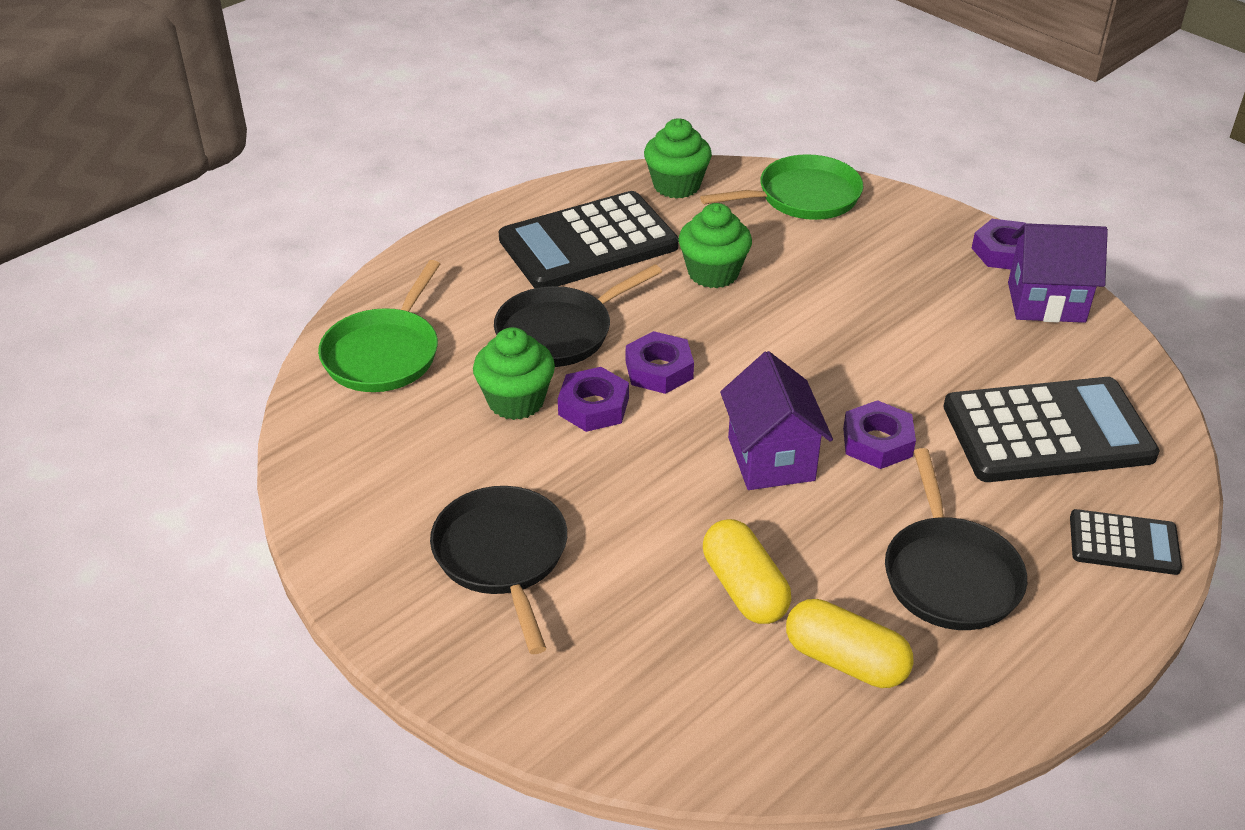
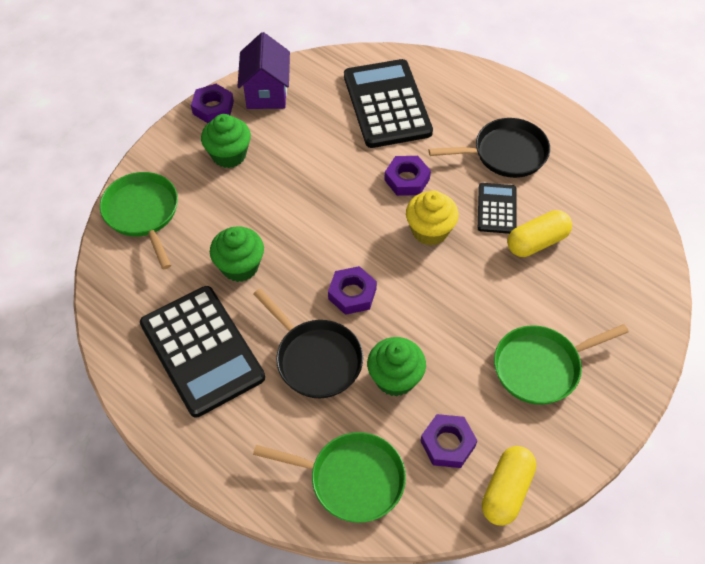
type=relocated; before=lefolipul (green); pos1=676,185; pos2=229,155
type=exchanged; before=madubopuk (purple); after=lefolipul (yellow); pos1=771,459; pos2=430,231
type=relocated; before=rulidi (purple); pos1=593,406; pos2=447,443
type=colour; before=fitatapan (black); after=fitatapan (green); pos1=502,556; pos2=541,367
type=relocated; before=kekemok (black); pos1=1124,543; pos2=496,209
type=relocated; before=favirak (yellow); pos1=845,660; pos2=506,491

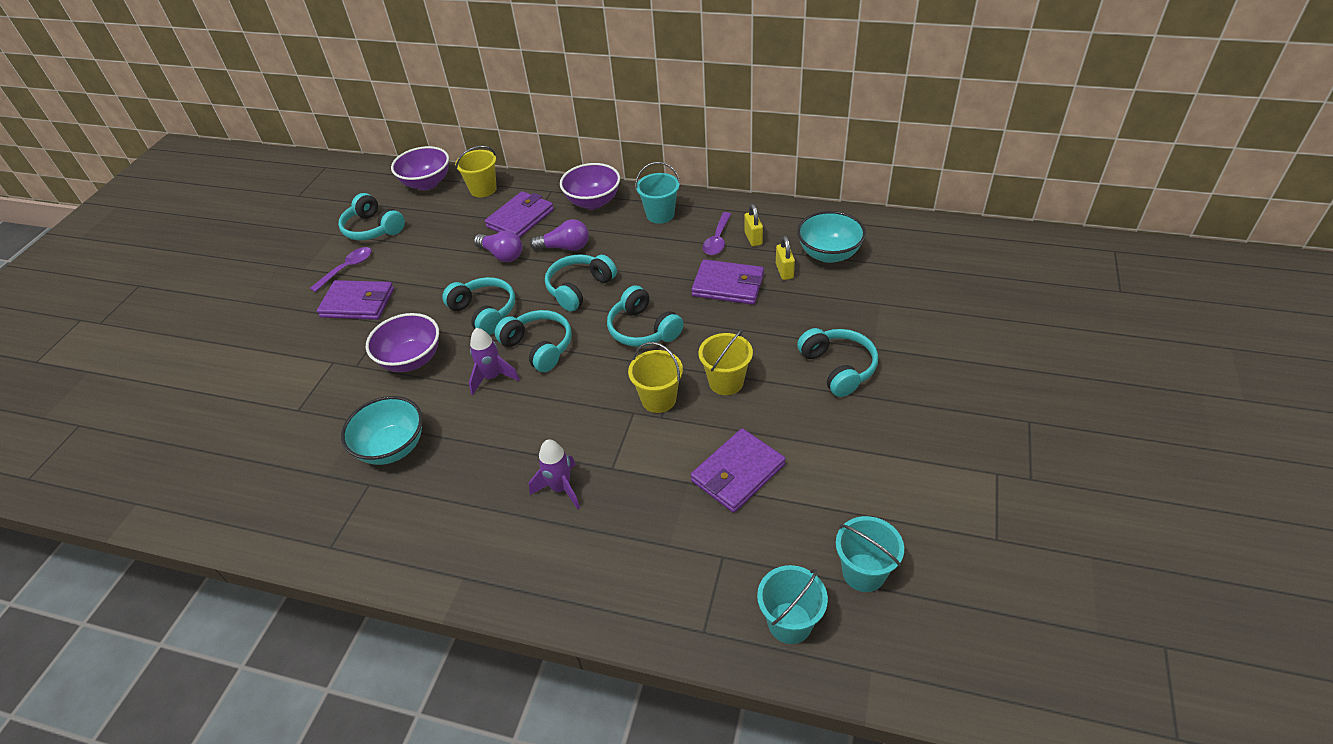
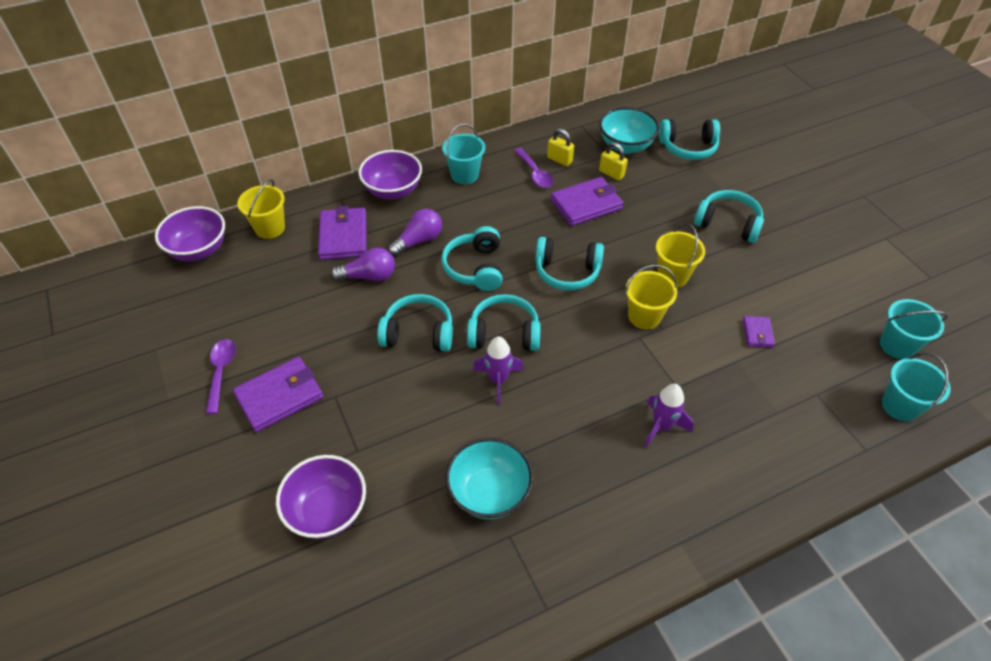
type=relocated; before=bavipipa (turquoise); pos1=373,228; pos2=688,148
type=relocated; before=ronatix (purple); pos1=411,360; pos2=327,510
type=size; before=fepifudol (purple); pos1=738,473; pos2=757,333; scale=0.51

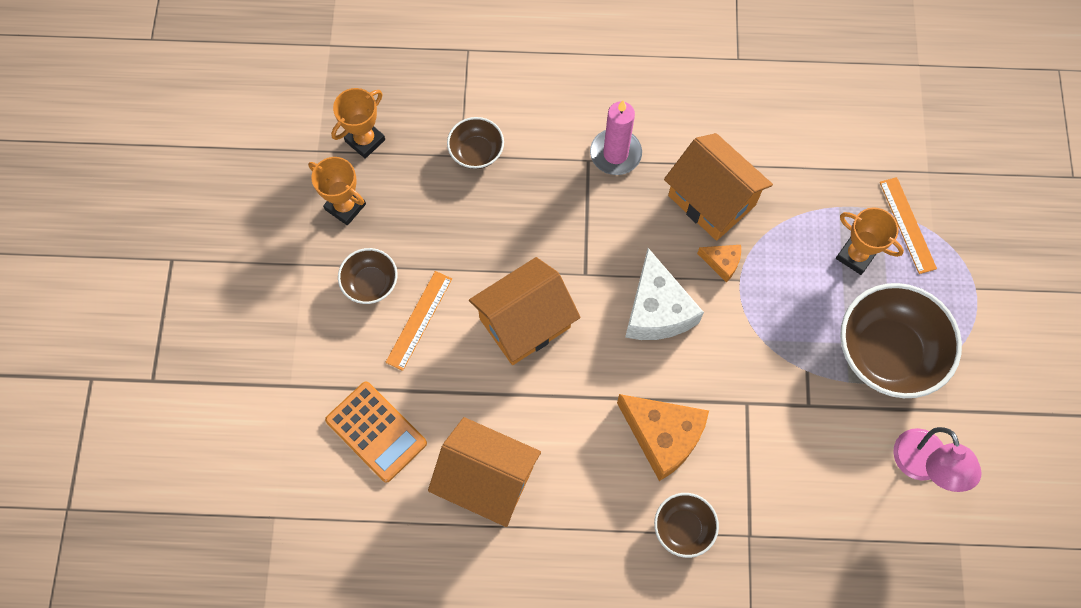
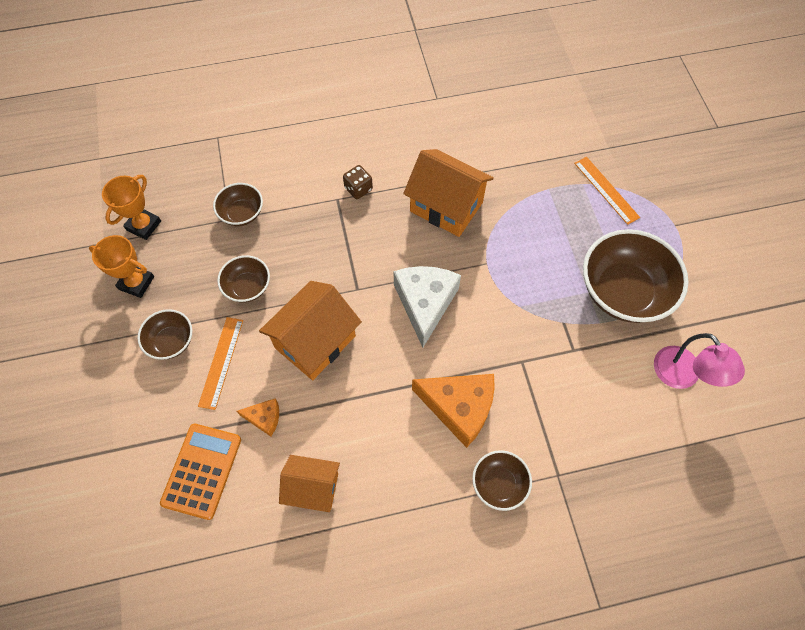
type=exchanged; before=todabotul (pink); after=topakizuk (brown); pos1=615,154; pos2=358,189
type=missing; before=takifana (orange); pos1=856,255
type=relocated; before=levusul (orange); pos1=722,263; pos2=264,418
type=spun; before=levusul (white); pos1=657,310; pos2=425,303; turn=-150
type=spun; before=kekemok (orange); pos1=376,431; pos2=202,471; turn=-105
type=size; before=madubopuk (orange); pos1=487,479; pos2=313,487; scale=0.64
type=appeared; after=ronatix (brown); pos2=247,287

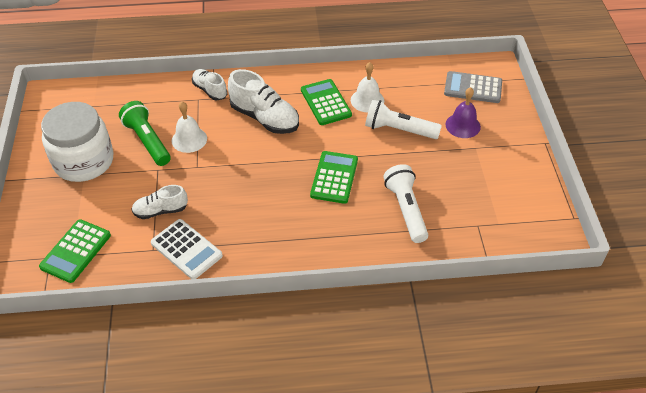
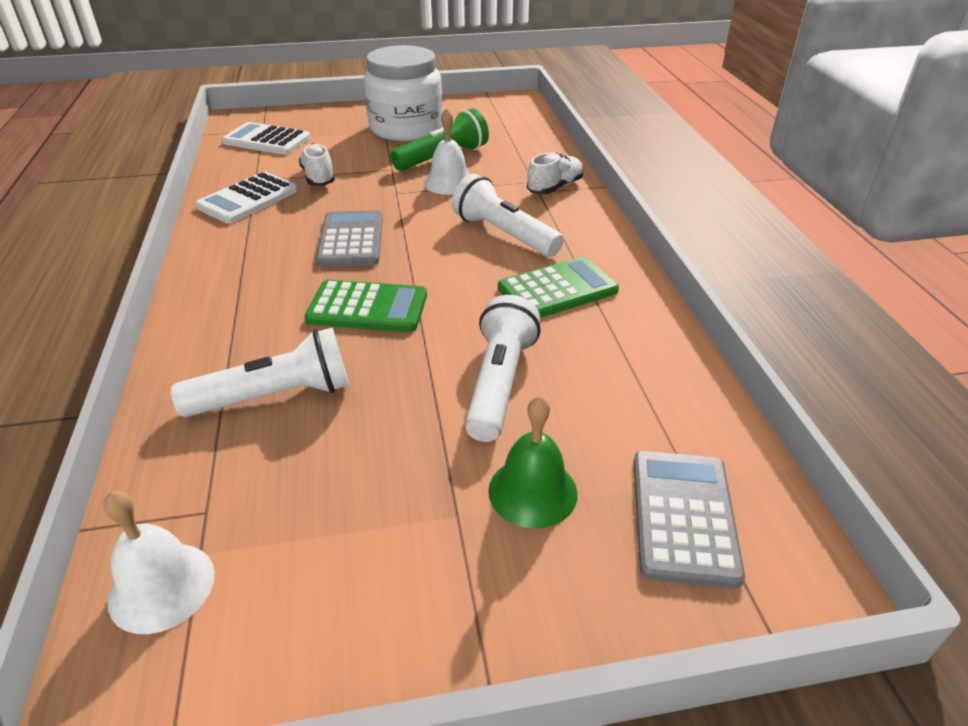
type=relocated; before=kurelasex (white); pos1=367,100; pos2=162,586
type=exchanged; before=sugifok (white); after=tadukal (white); pos1=265,118; pos2=504,234
type=colour; before=kurelasex (purple); after=kurelasex (green); pos1=463,125; pos2=532,491
type=colour; before=kekemok (green); after=kekemok (white); pos1=76,251; pos2=267,140
type=appeared; after=kekemok (grey); pos2=351,240

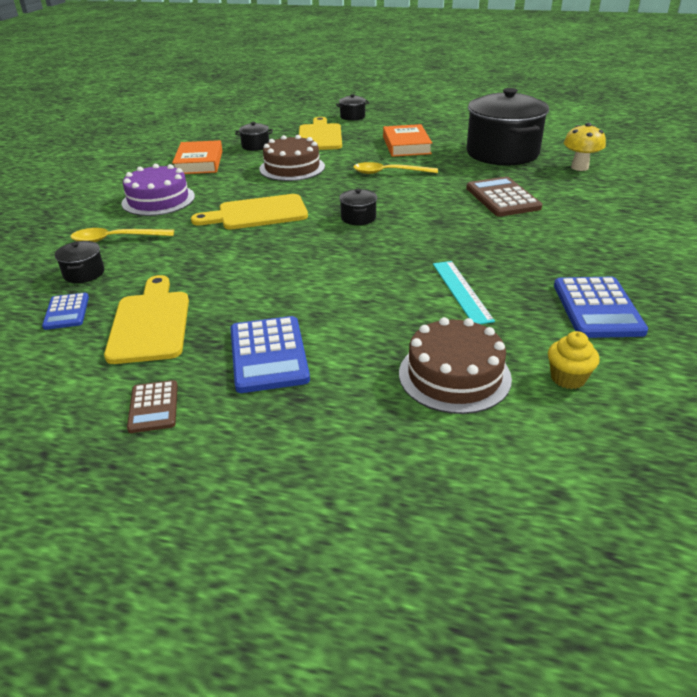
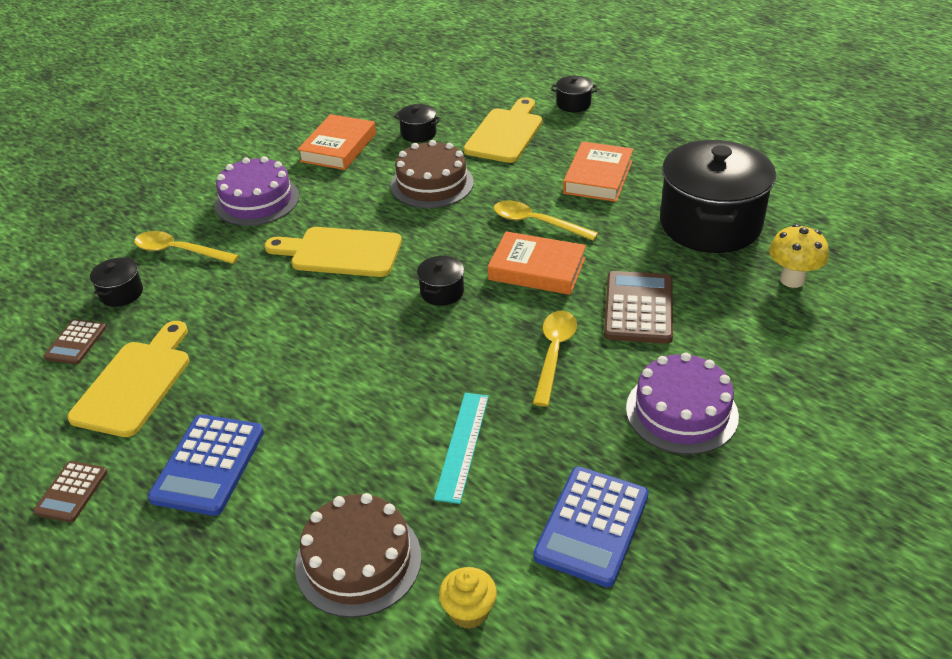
type=colour; before=kekemok (blue); after=kekemok (brown); pos1=66,312; pos2=76,342
type=appeared; after=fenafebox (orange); pos2=537,269
type=appeared; after=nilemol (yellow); pos2=554,354
type=appeared; after=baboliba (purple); pos2=681,412

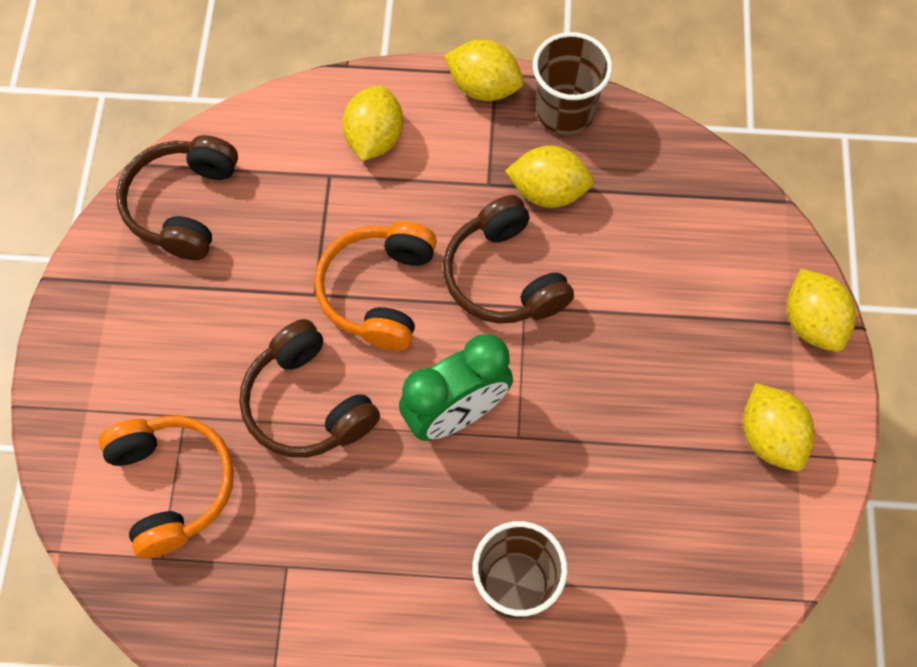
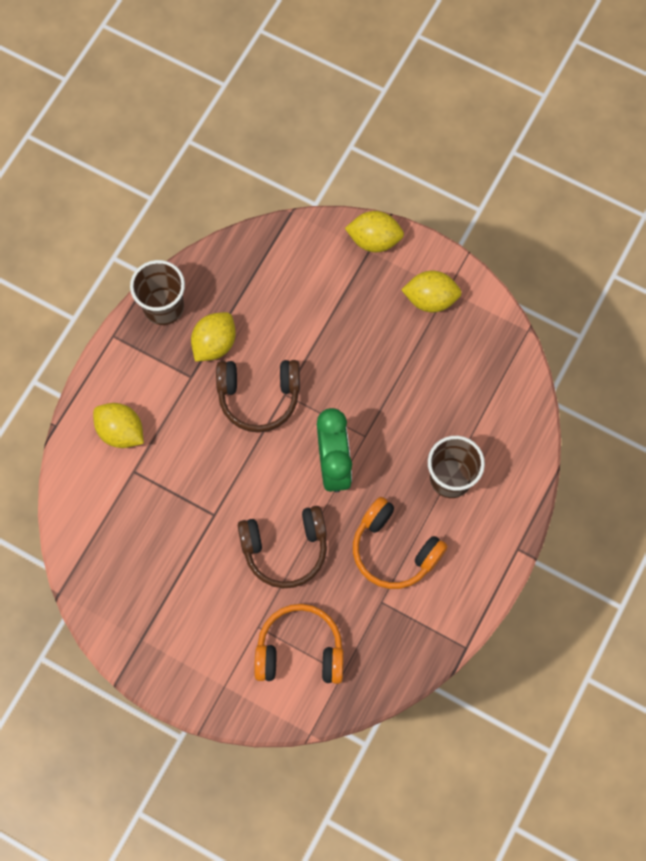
type=missing; before=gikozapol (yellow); pos1=484,87
type=missing; before=bavipipa (brown); pos1=183,205
type=relocated; before=bavipipa (orange); pos1=379,291; pos2=394,550

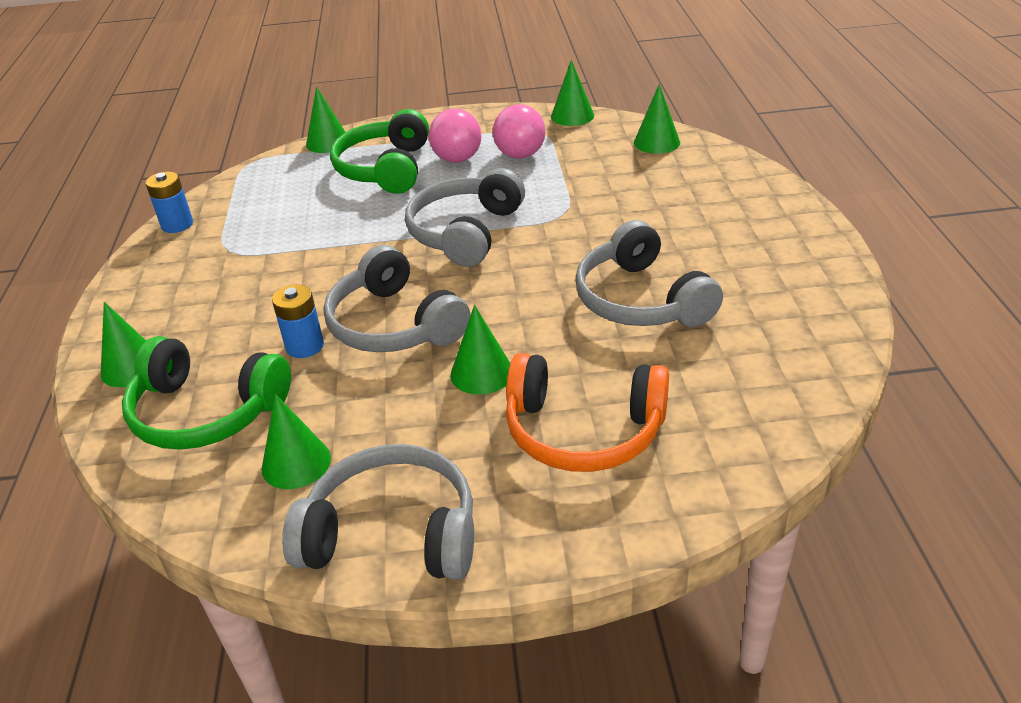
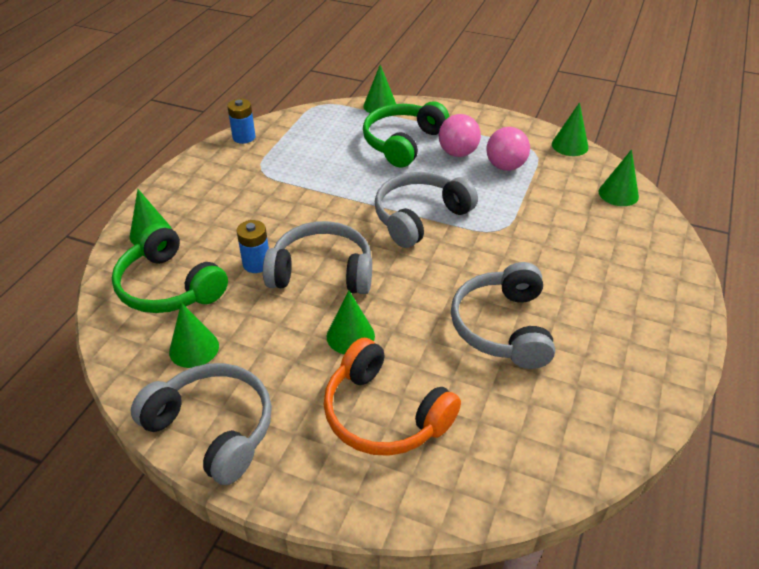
type=spun; before=bavipipa (grey); pos1=394,324; pos2=322,272; turn=105

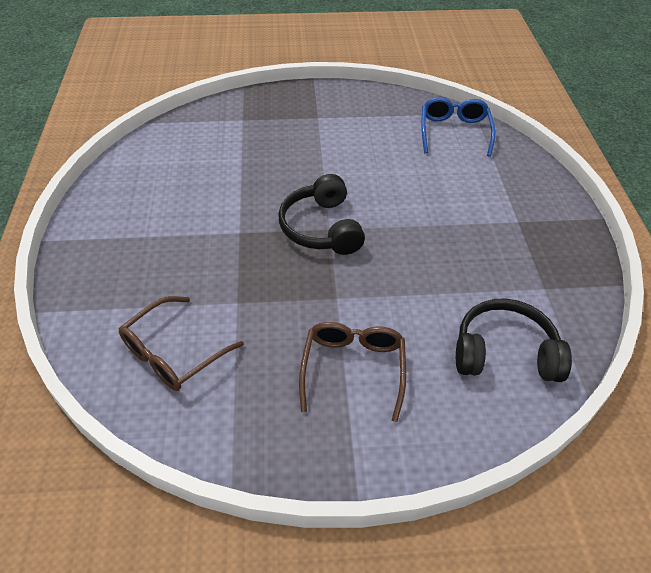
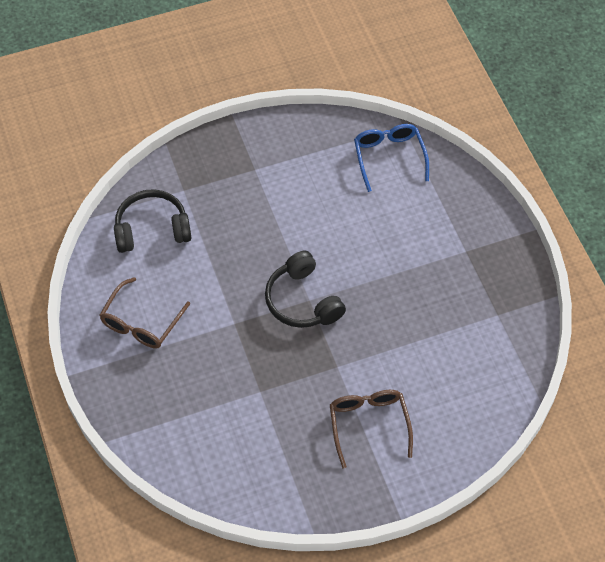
type=relocated; before=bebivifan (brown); pos1=173,353; pos2=141,322
type=relocated; before=bavipipa (black); pos1=504,352; pos2=152,229

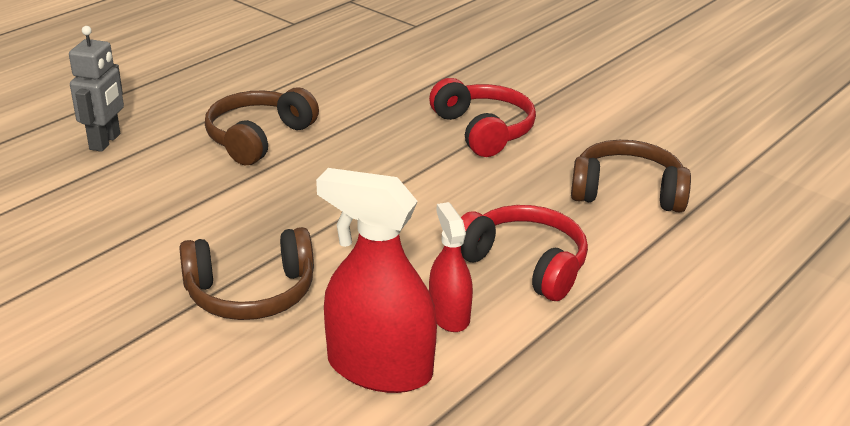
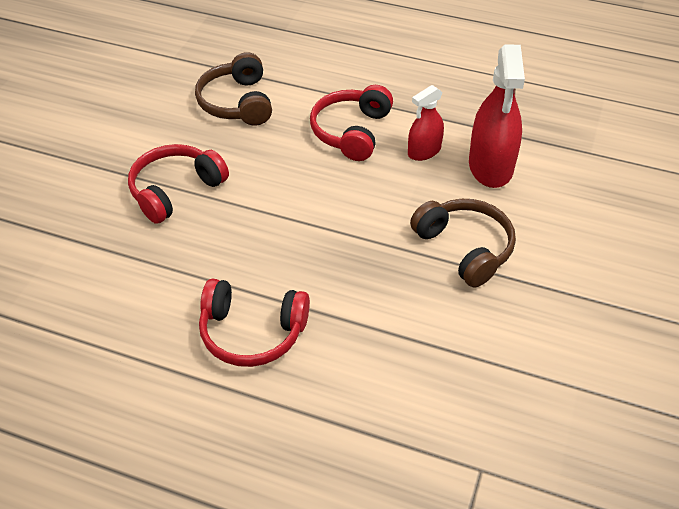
type=missing; before=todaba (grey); pos1=105,142
type=colour; before=bavipipa (brown); after=bavipipa (red); pos1=258,138; pos2=252,333

